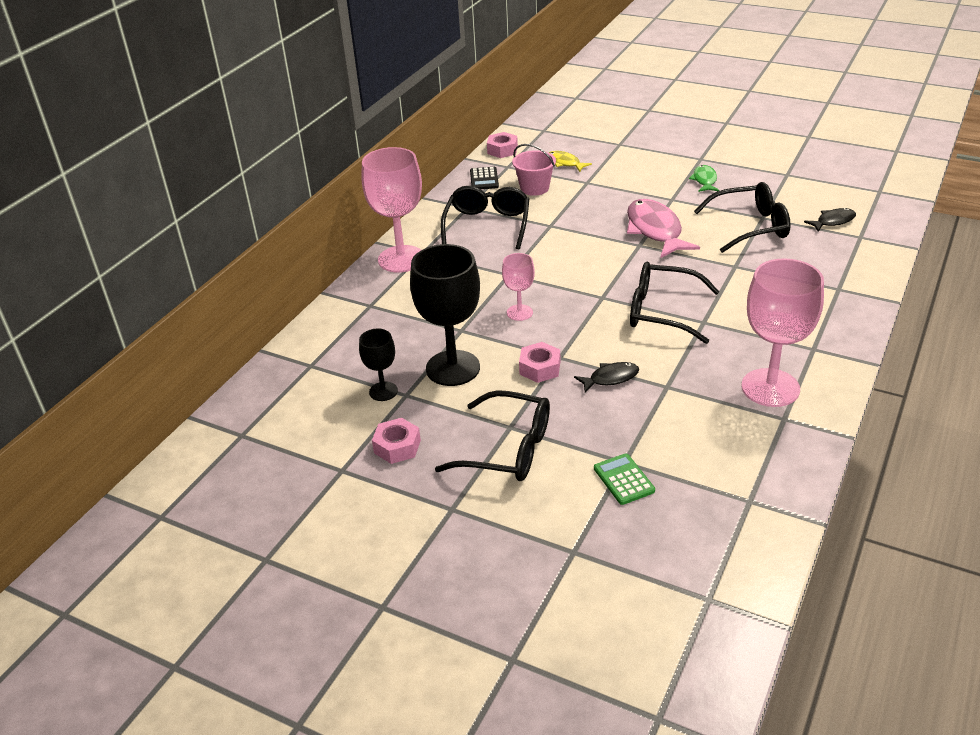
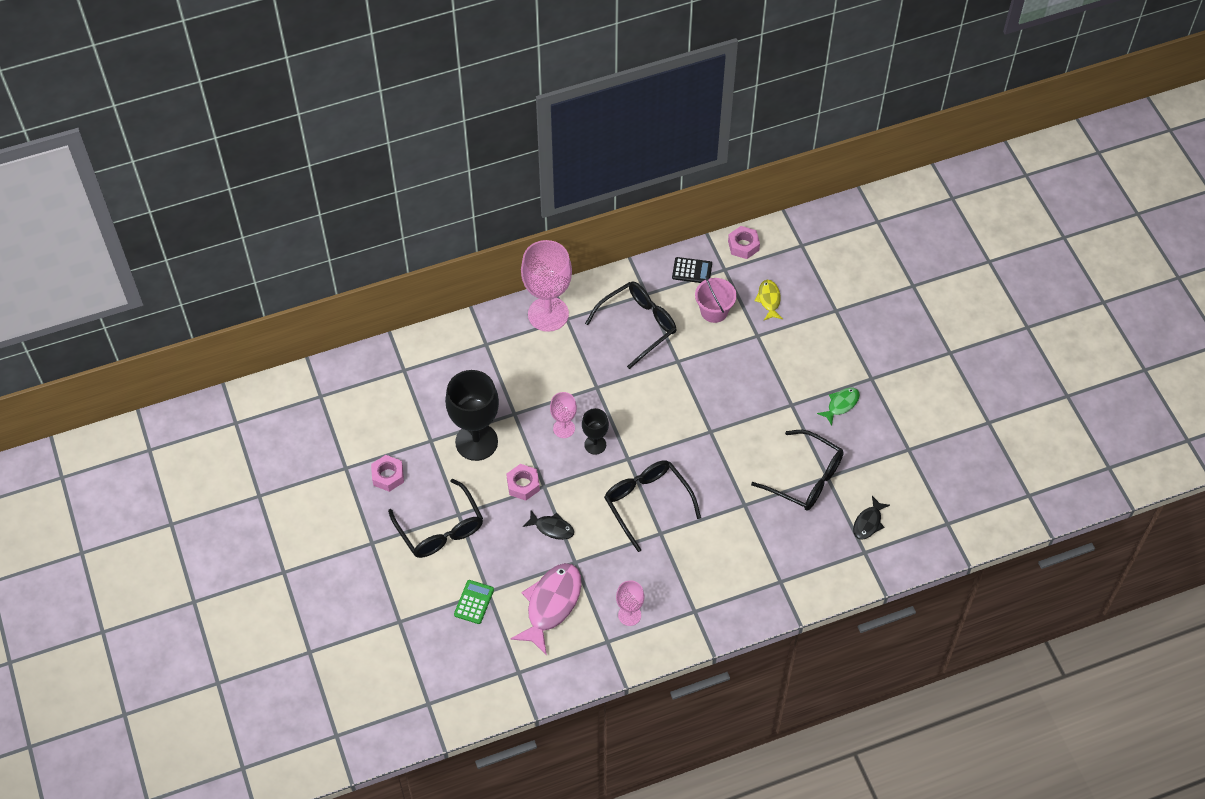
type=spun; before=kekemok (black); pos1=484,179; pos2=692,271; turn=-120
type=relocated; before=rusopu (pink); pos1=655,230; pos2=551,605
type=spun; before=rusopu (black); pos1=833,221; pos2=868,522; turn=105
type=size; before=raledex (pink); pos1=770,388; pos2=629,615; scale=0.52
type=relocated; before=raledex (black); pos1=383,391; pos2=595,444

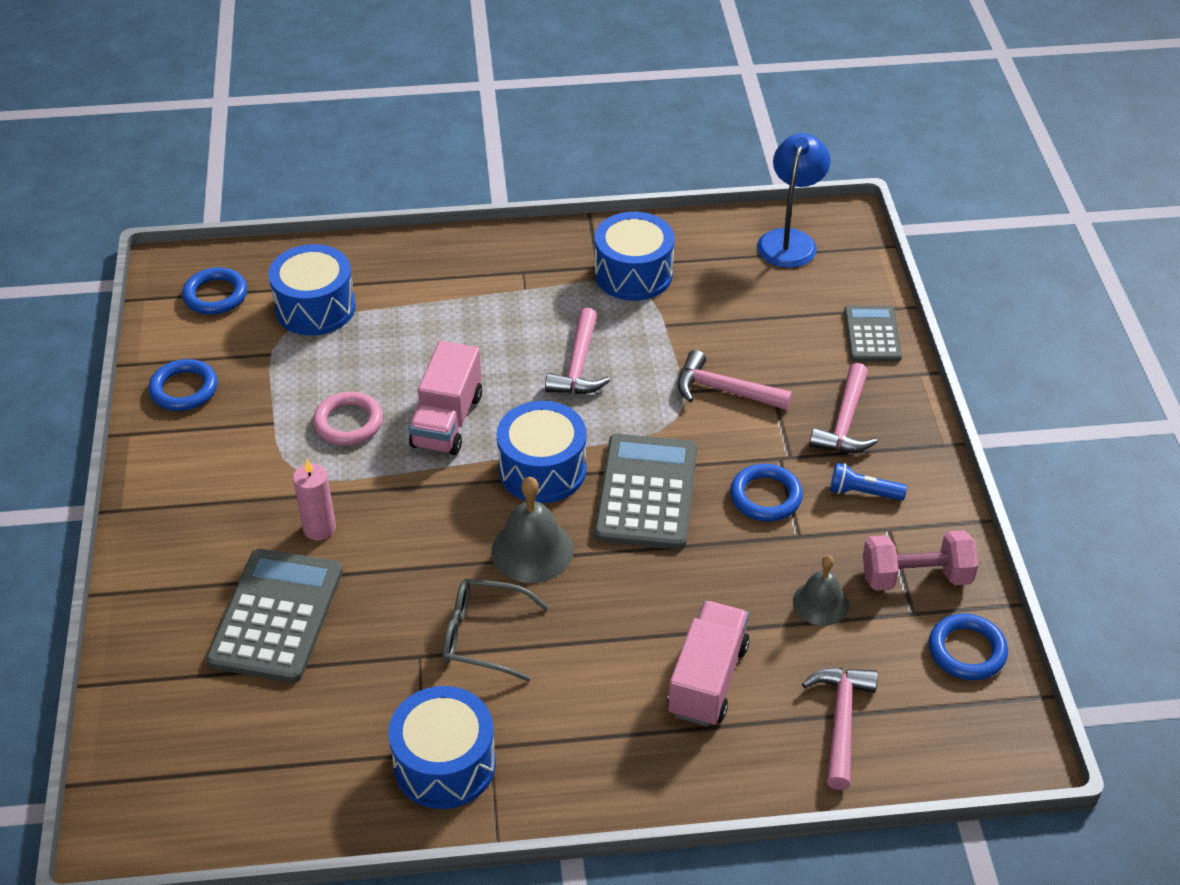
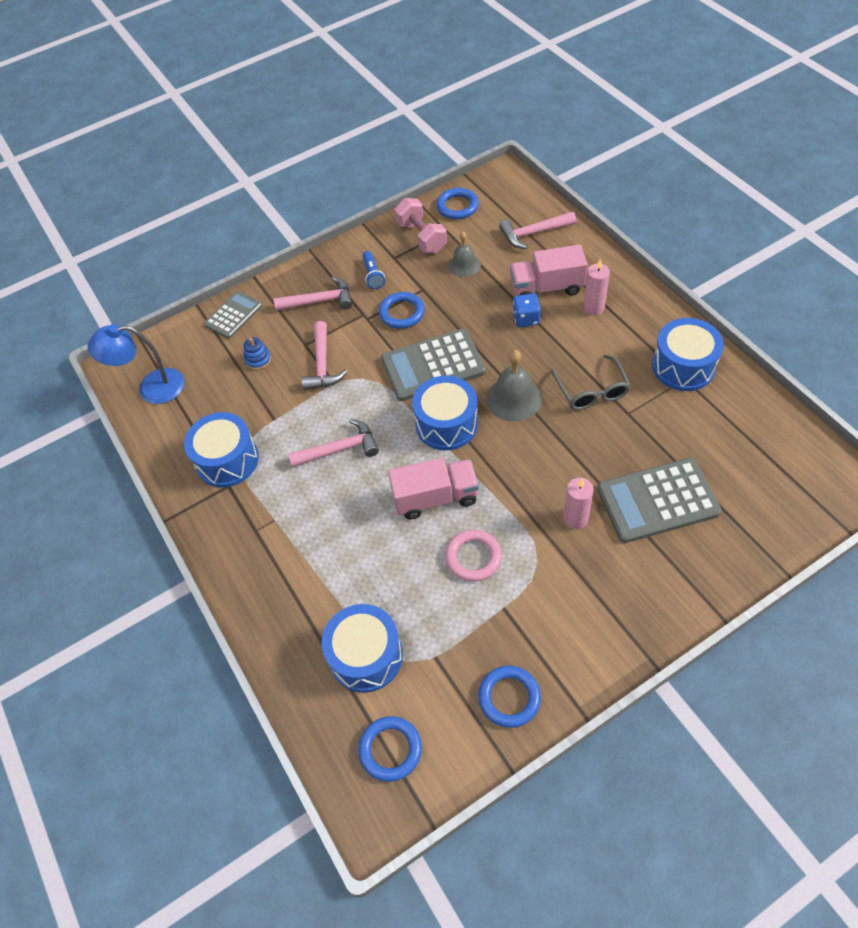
type=spun; before=kekemok (grey); pos1=872,334; pos2=233,315; turn=150
type=appeared; after=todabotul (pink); pos2=593,307
type=appeared; after=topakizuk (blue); pos2=526,319
type=appeared; after=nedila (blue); pos2=258,360

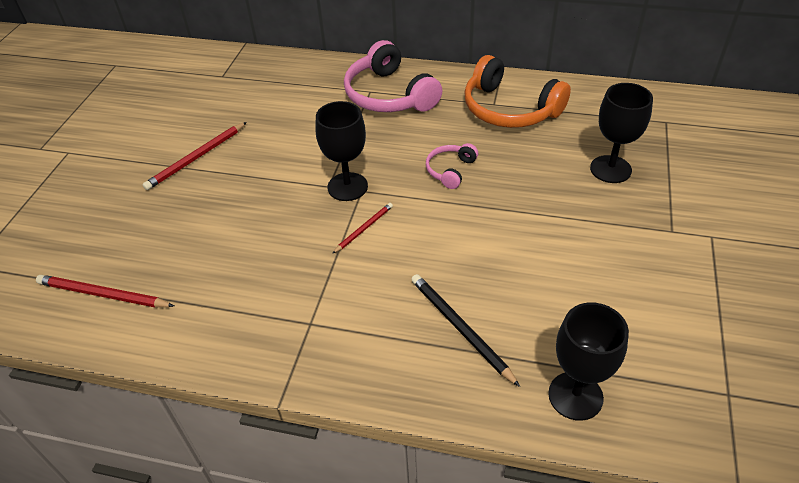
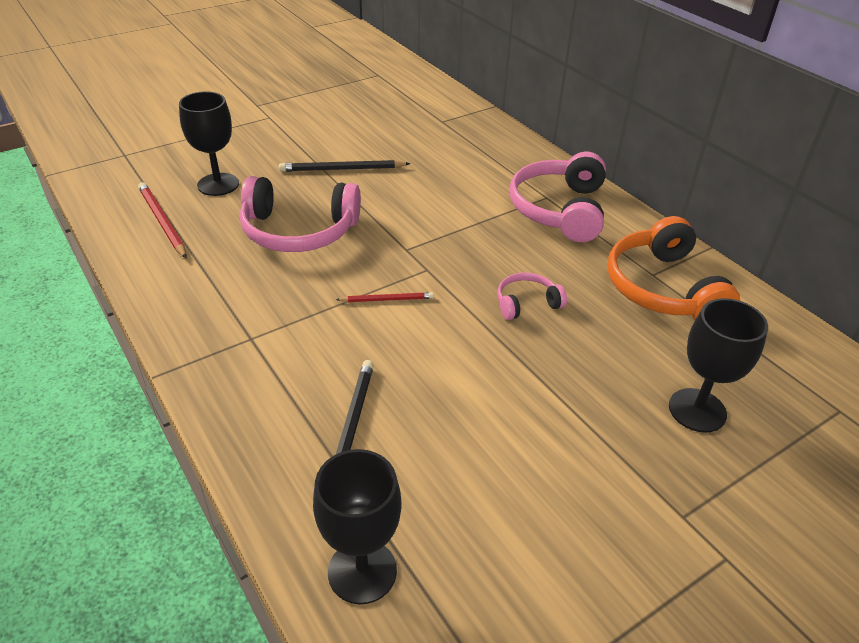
type=relocated; before=raledex (black); pos1=347,187; pos2=218,184
type=colour; before=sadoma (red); after=sadoma (black); pos1=196,158; pos2=342,169
type=appeared; after=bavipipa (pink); pos2=298,231

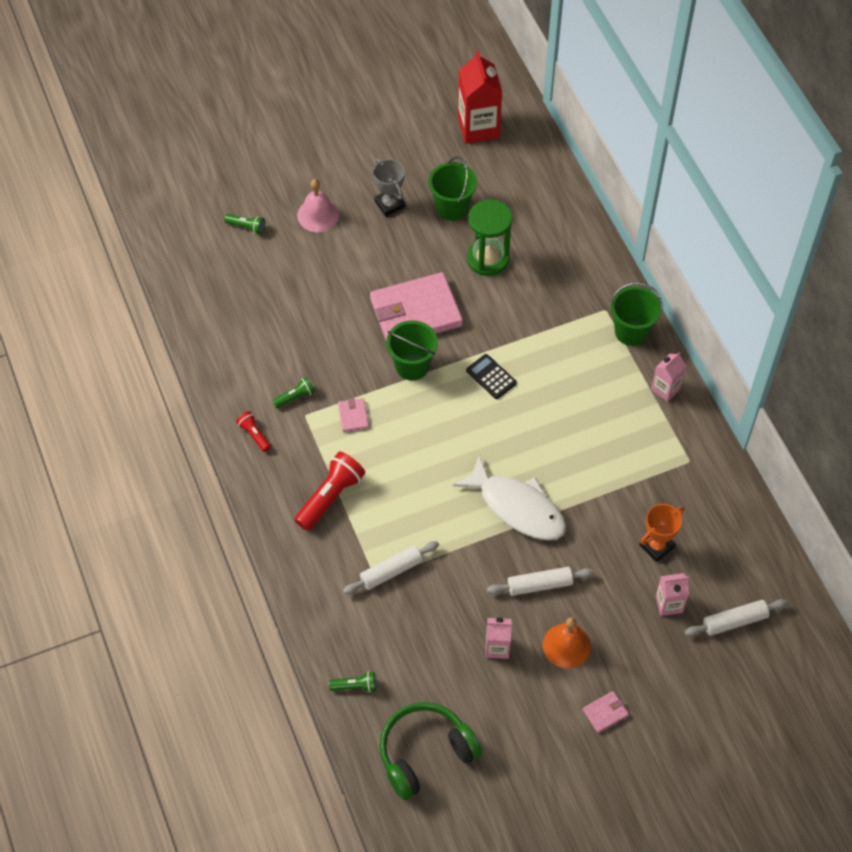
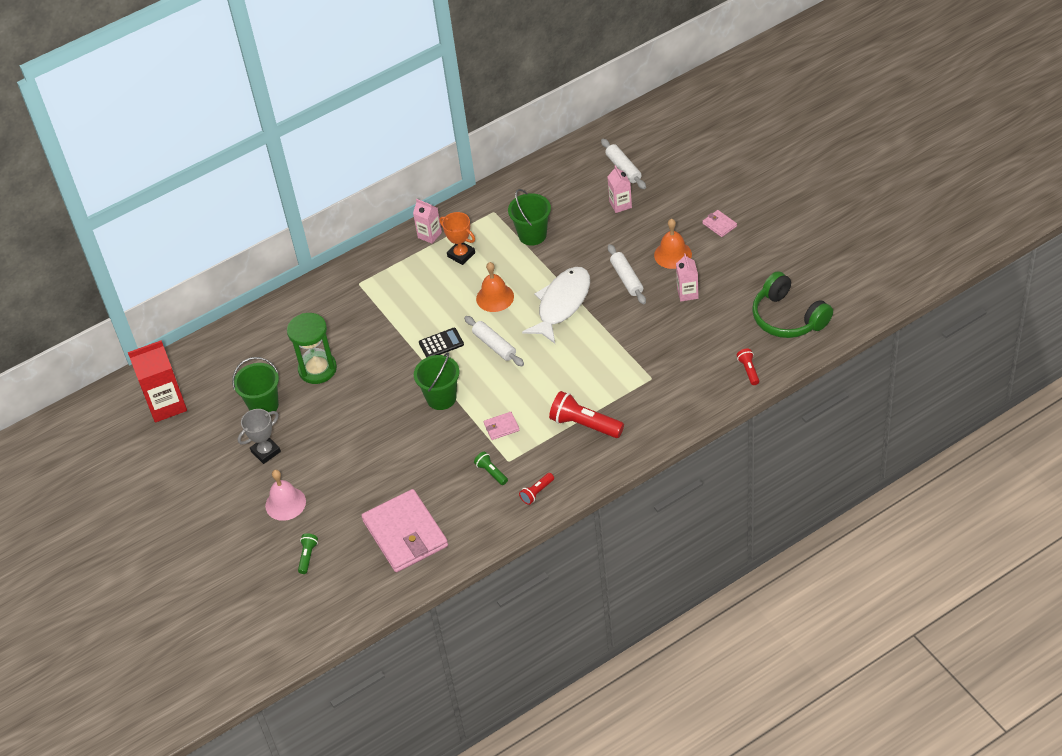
type=relocated; before=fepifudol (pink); pos1=415,312; pos2=405,534
type=relocated; before=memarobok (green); pos1=631,331; pos2=532,235
type=spun; before=kekemok (black); pos1=491,377; pos2=441,343; turn=-150
type=relocated; before=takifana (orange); pos1=656,546; pos2=461,255
type=relocated; before=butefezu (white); pos1=391,571; pos2=494,345
type=colour; before=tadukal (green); after=tadukal (red); pos1=355,686; pos2=748,370
type=appeared; after=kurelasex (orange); pos2=495,297

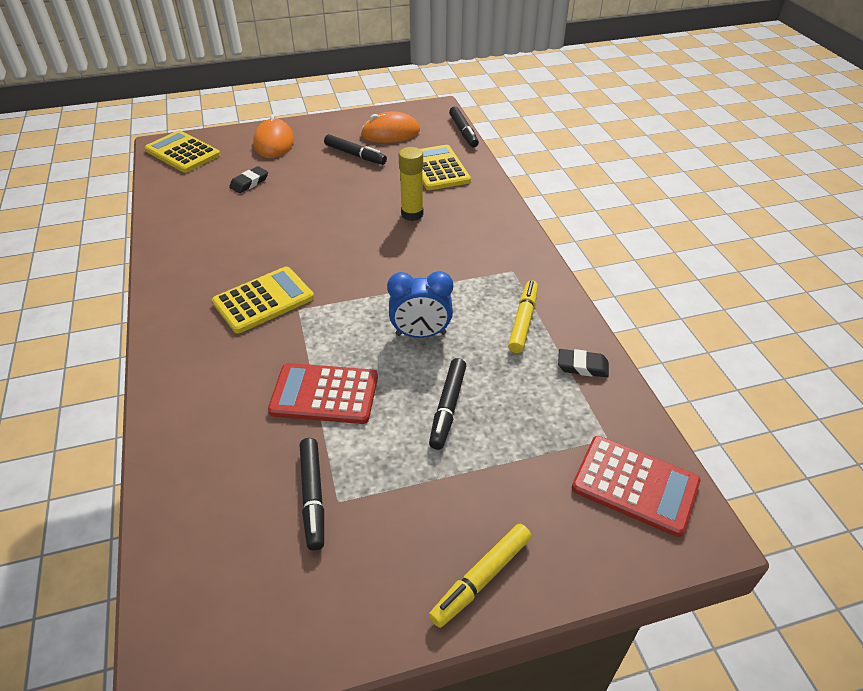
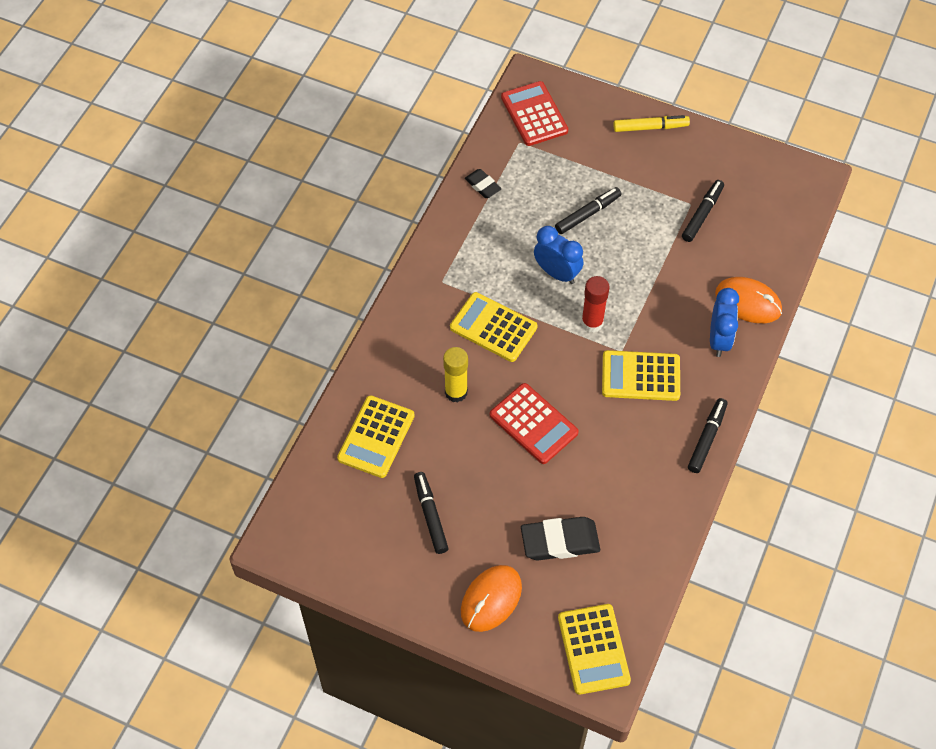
type=relocated; before=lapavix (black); pos1=463,132; pos2=707,438
type=relocated; before=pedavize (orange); pos1=390,133; pos2=748,302
type=size; before=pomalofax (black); pos1=249,183; pos2=560,541; scale=1.75
type=missing; before=lapavix (yellow); pos1=523,321
type=relocated; before=kekemok (red); pos1=324,394; pos2=533,424
type=appeared; after=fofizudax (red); pos2=592,323
type=appeared; after=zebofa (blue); pos2=719,340
type=appeared; after=kekemok (yellow); pos2=493,327

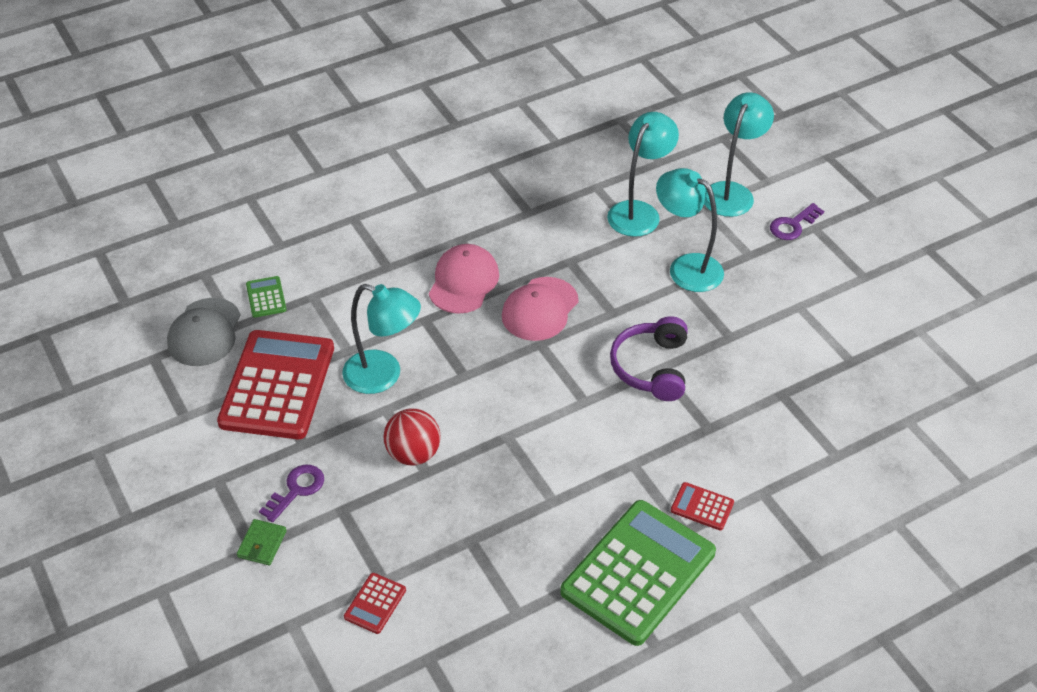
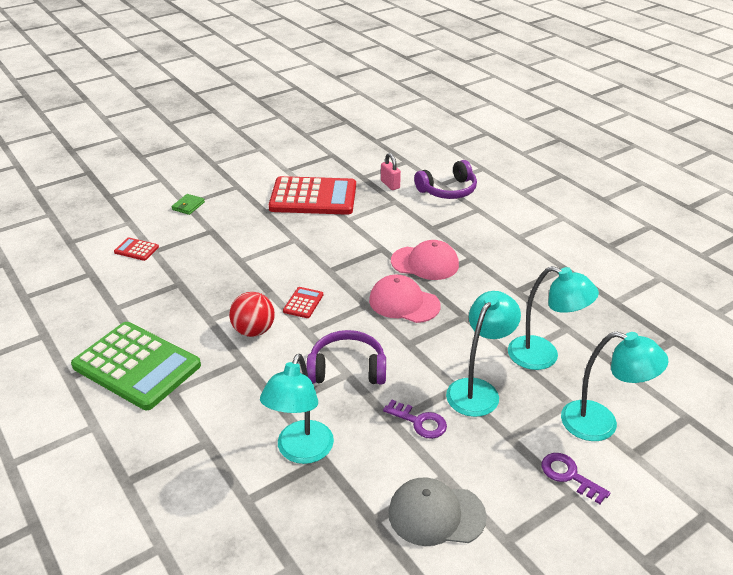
type=exchanged; before=kekemok (green); after=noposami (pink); pos1=266,297; pos2=390,184
type=relocated; before=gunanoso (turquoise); pos1=383,376; pos2=301,452
type=relocated; before=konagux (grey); pos1=204,332; pos2=436,514
type=relocated; before=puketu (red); pos1=413,454; pos2=254,331
type=relocated; before=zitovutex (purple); pos1=296,490; pos2=419,422
type=relocated; before=kekemok (red); pos1=702,507; pos2=303,303
type=spun; before=fepifudol (green); pos1=262,544; pos2=188,206; turn=-75
type=appeared; after=bavipipa (purple); pos2=448,190

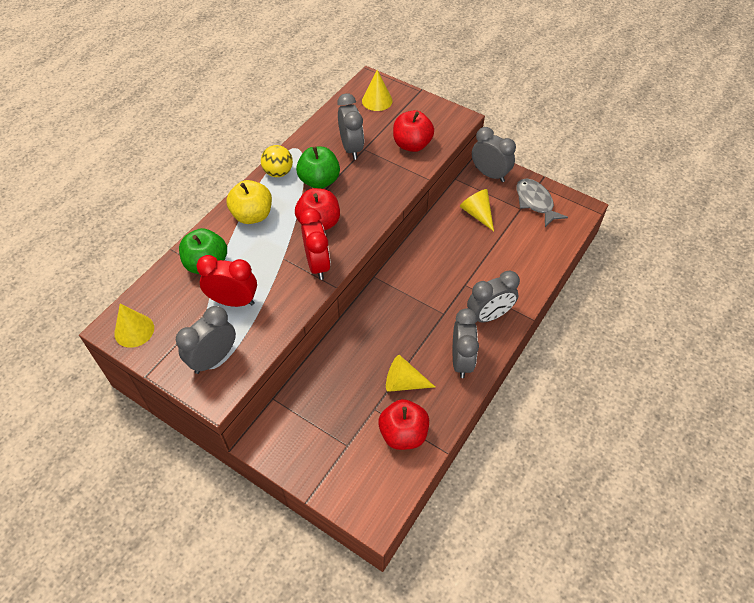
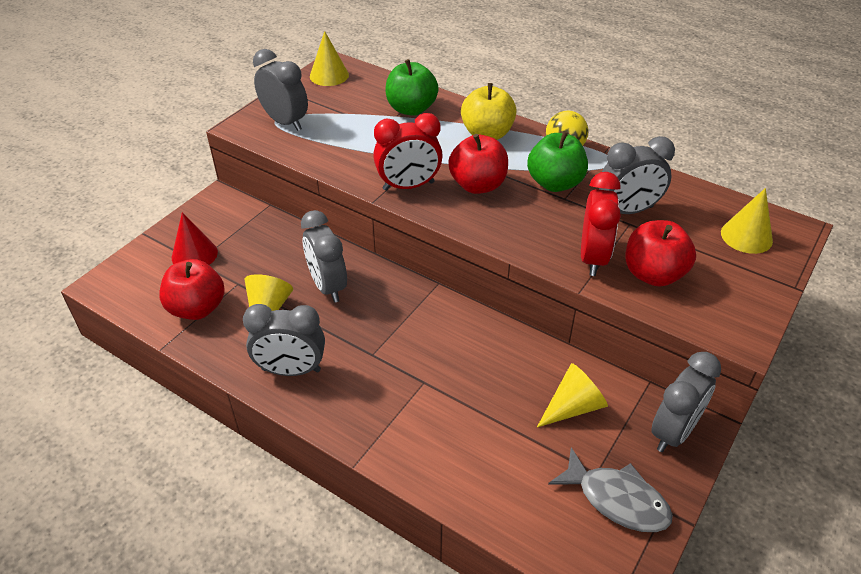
type=spun; before=rusopu (grey); pos1=535,202; pos2=617,499; turn=60
type=relocated; before=zebofa (red); pos1=233,301; pos2=593,258
type=relocated; before=zebofa (grey); pos1=489,316; pos2=328,286
type=appeared; after=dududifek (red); pos2=194,254

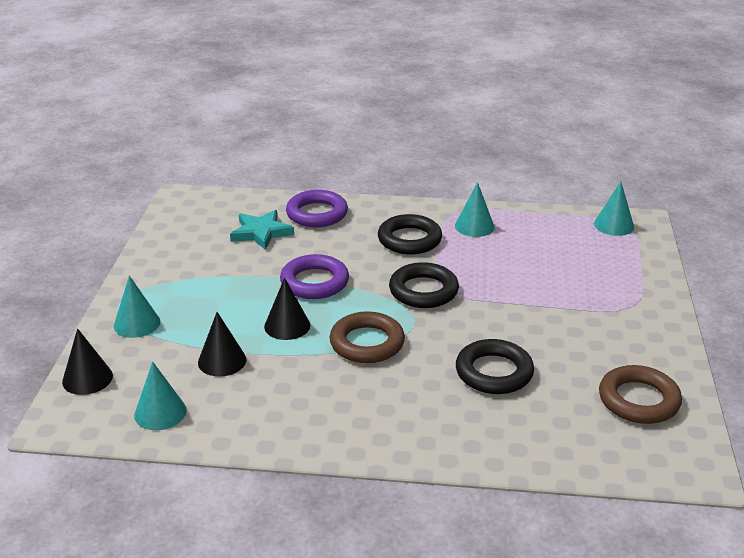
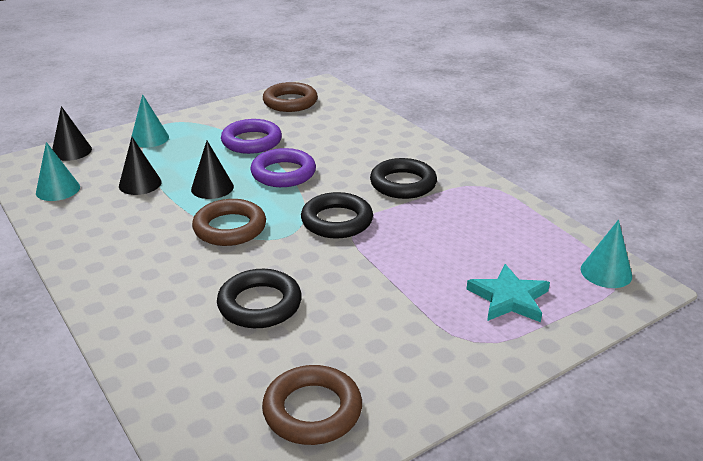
type=missing; before=dududifek (turquoise); pos1=474,226
type=relocated; before=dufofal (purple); pos1=317,214; pos2=251,141
type=relocated; before=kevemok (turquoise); pos1=261,232; pos2=509,298
type=appeared; after=dufofal (brown); pos2=290,102

